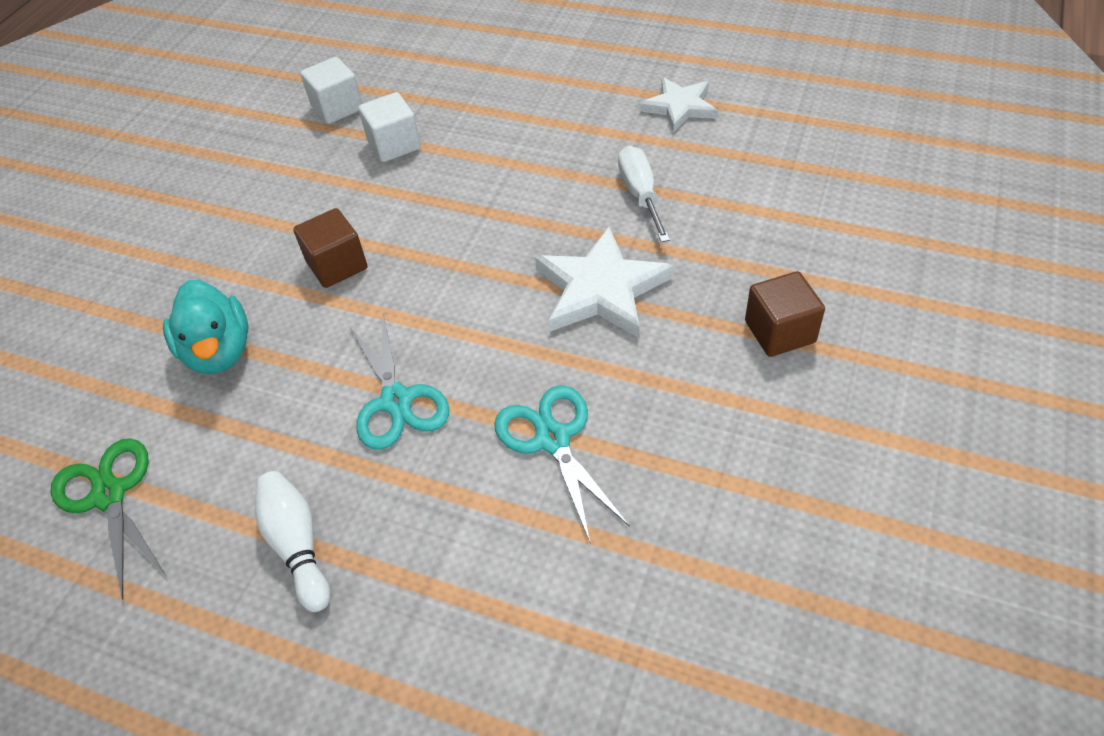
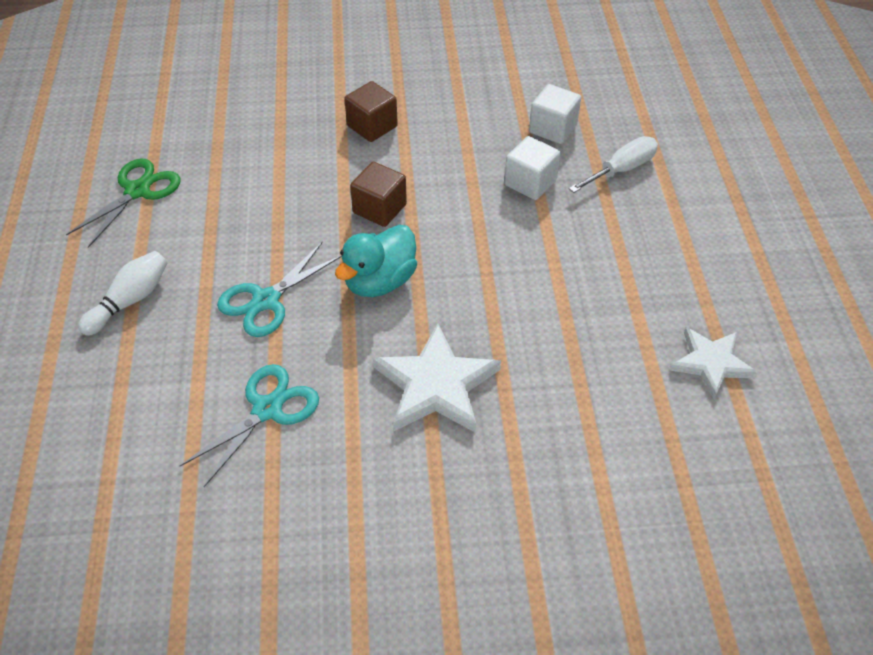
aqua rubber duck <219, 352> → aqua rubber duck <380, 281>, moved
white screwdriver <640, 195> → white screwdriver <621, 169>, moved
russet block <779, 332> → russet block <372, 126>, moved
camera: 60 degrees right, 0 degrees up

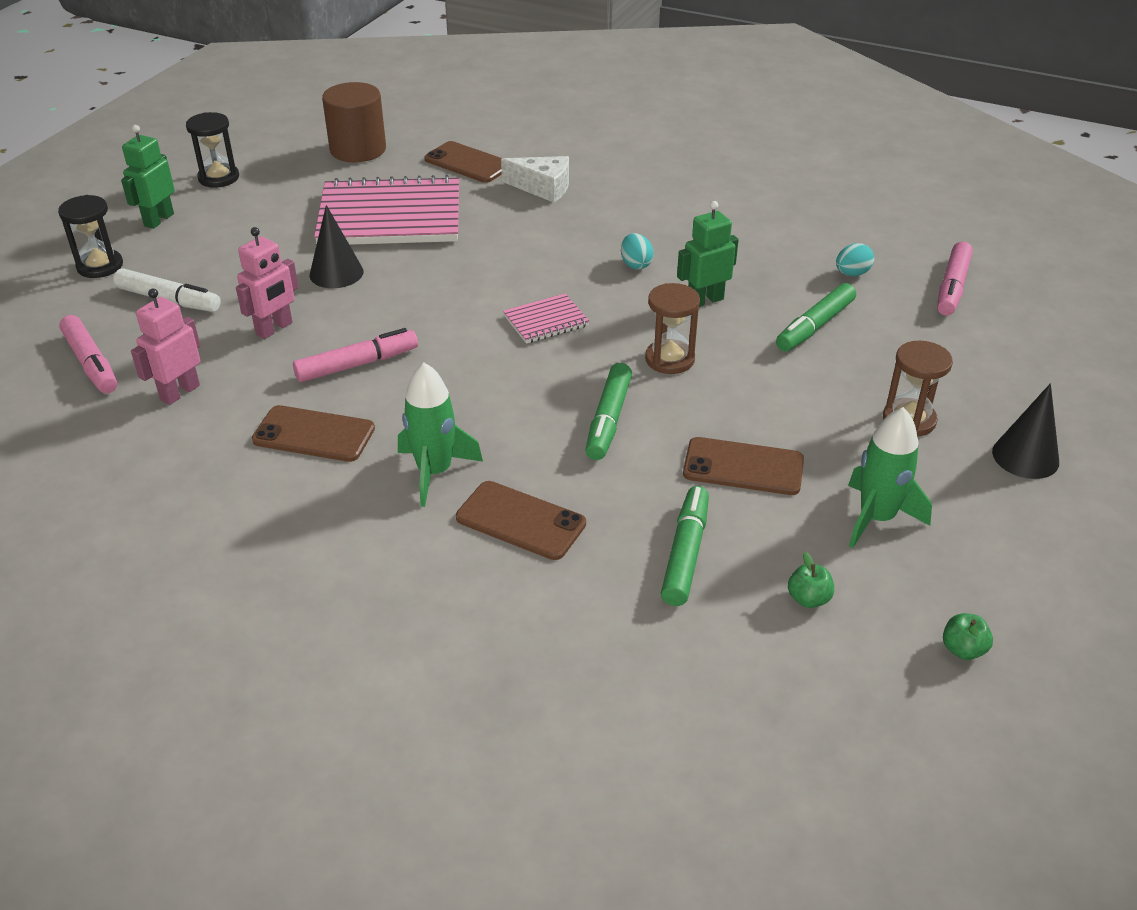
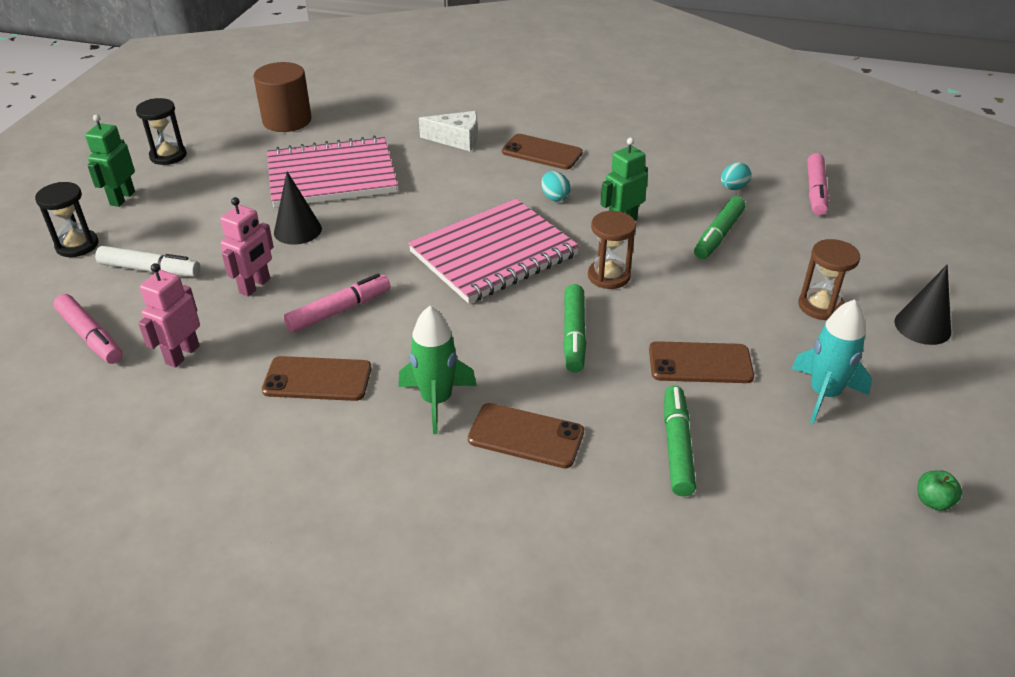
green apple fruit <808, 599> → -
russet phone <468, 163> → russet phone <542, 152>, moved
green rocket <876, 518> → aqua rocket <824, 394>
rose-pink notepad <546, 321> → rose-pink notepad <494, 254>, x2.22
camera: 10 degrees left, 0 degrees up

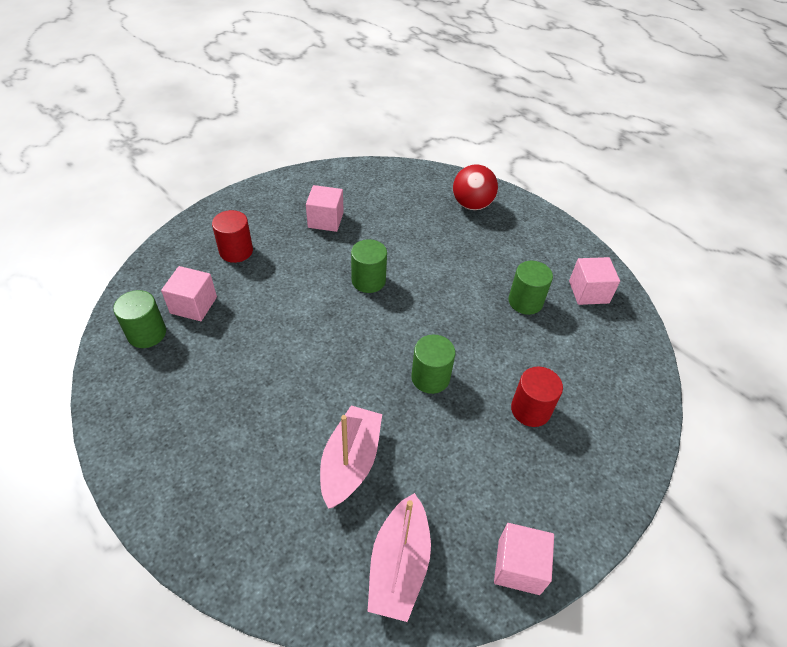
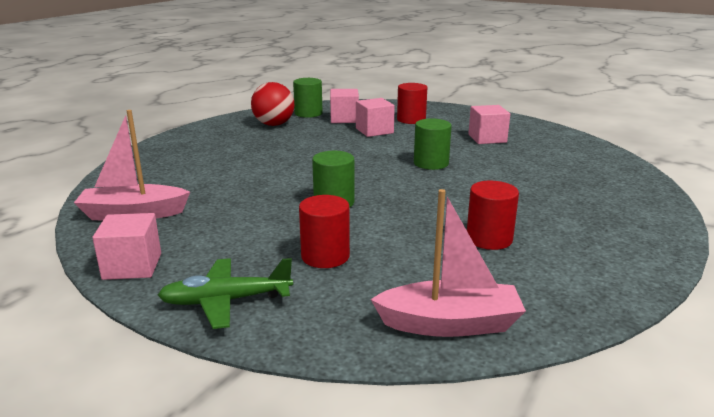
- → green plane <226, 301>
rose-pink toy boat <350, 462> → rose-pink toy boat <450, 324>, moved
red sphere <472, 205> → red sphere <274, 124>, moved
rose-pink block <588, 292> → rose-pink block <374, 131>, moved
green solid cylinder <525, 301> → red solid cylinder <489, 239>
camera: 75 degrees right, 25 degrees down

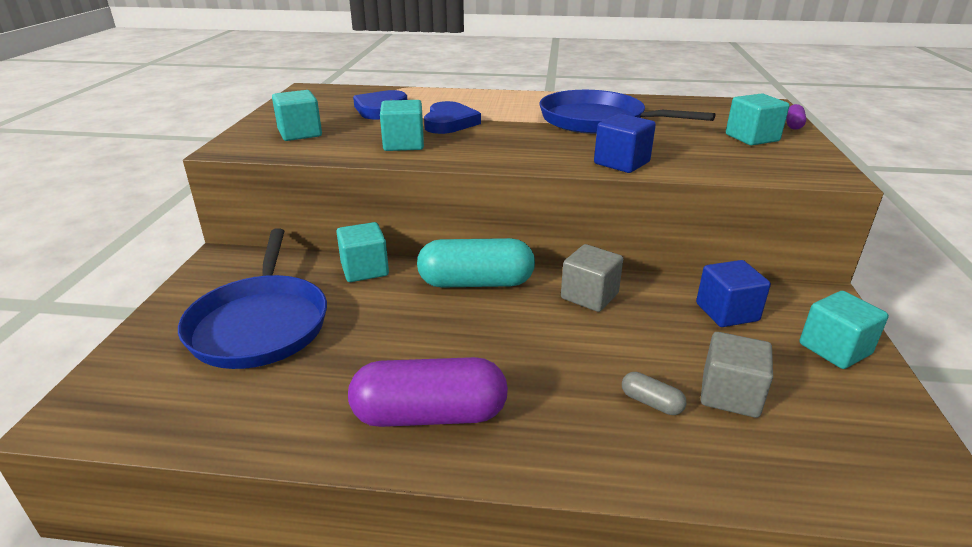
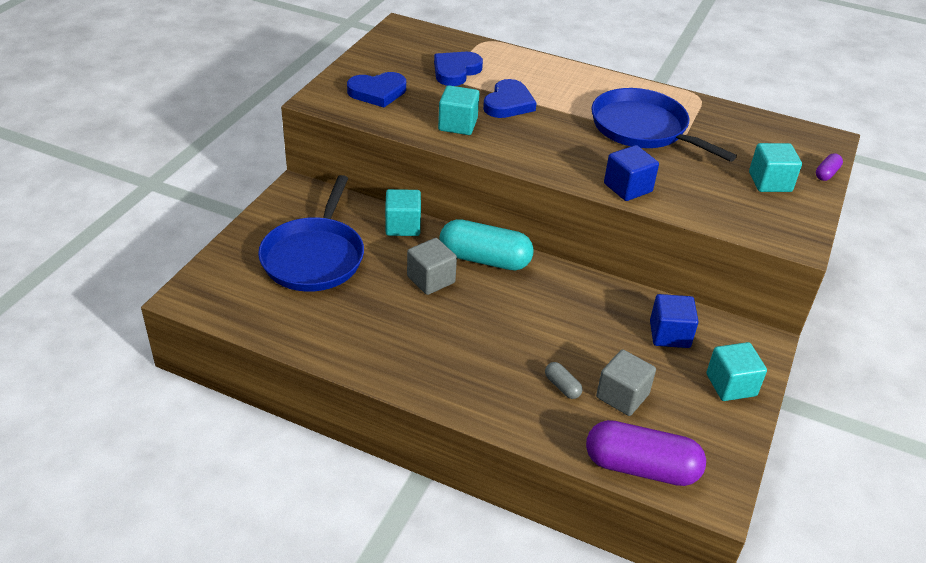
violet pill <430, 415> → violet pill <641, 467>, moved
gray block <589, 296> → gray block <431, 279>, moved
aqua block <300, 133> → cobalt heart <377, 92>
camera: 15 degrees right, 10 degrees up

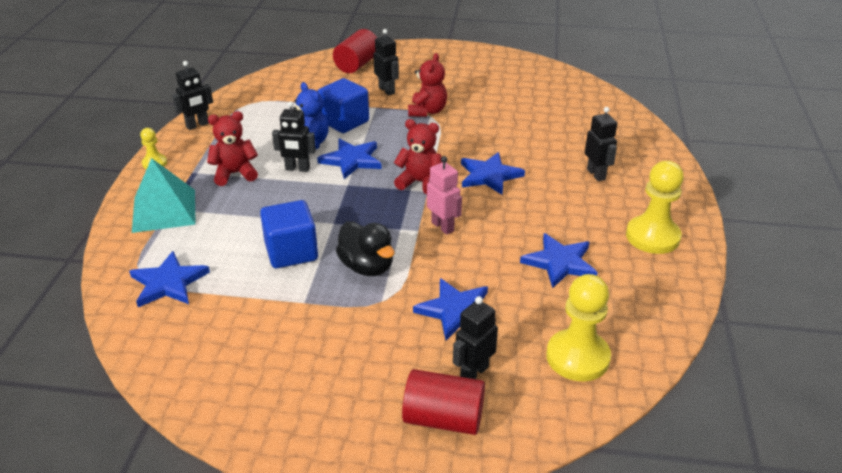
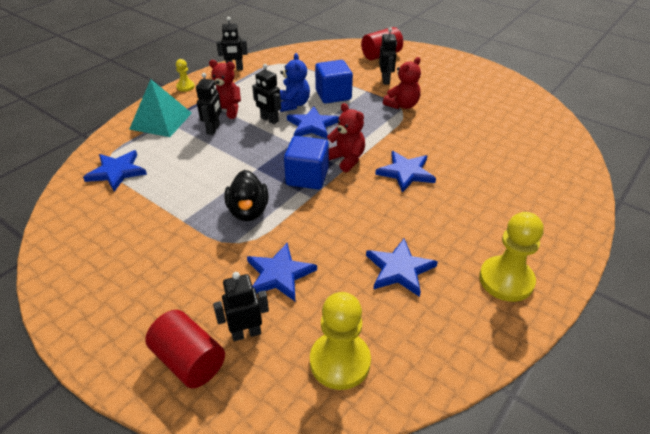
rose-pink robot figure <443, 226> → -
cobalt block <291, 252> → cobalt block <307, 177>, moved
black robot figure <596, 174> → black robot figure <213, 129>, moved
camera: 30 degrees right, 5 degrees up

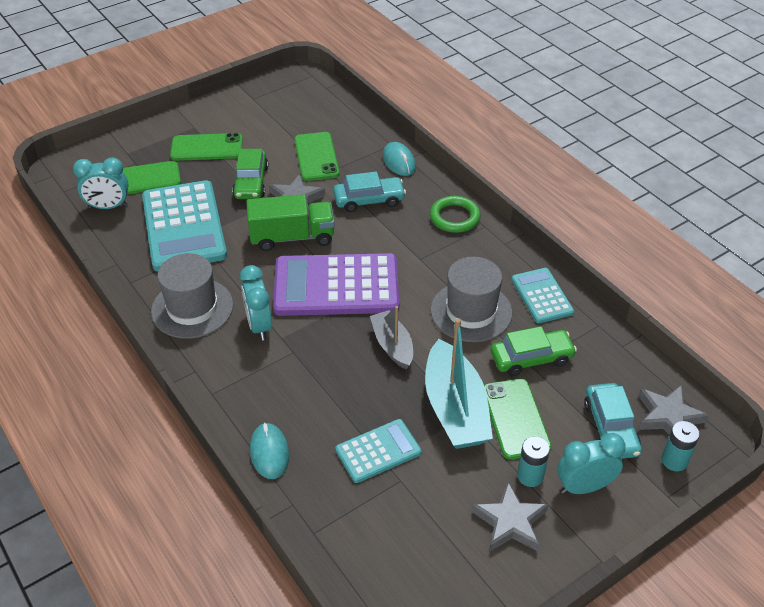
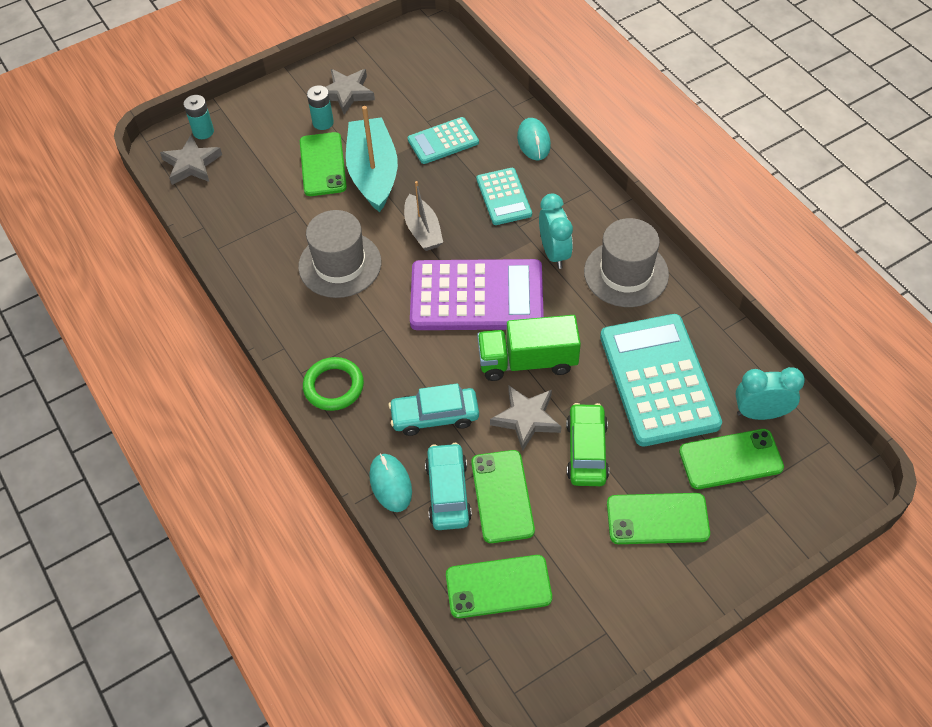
green automobile <531, 358> → -
aqua clock <584, 486> → -
- → green phone <498, 586>
aqua pocket calculator <542, 296> → aqua pocket calculator <503, 197>, moved
aqua automobile <610, 428> → aqua automobile <448, 492>, moved
camera: 175 degrees left, 10 degrees up

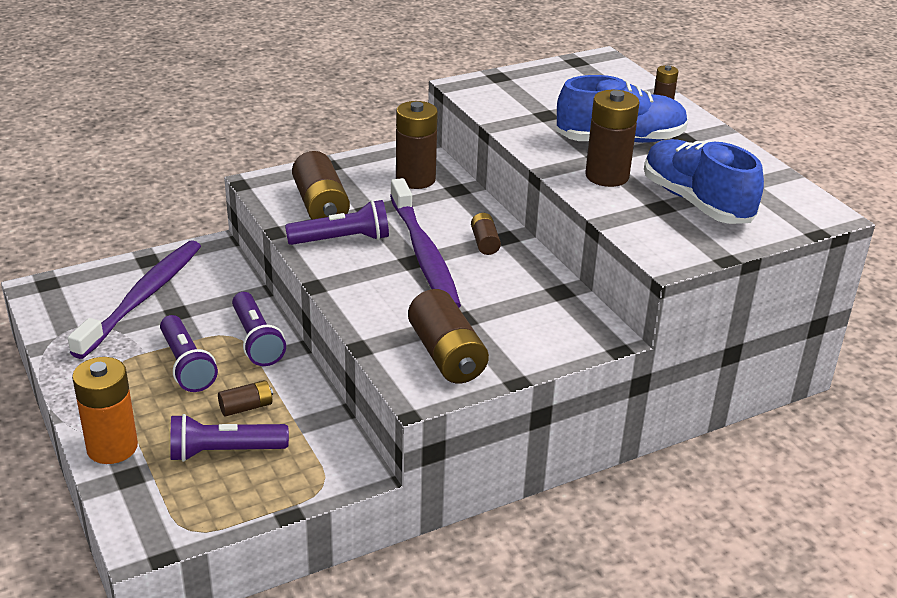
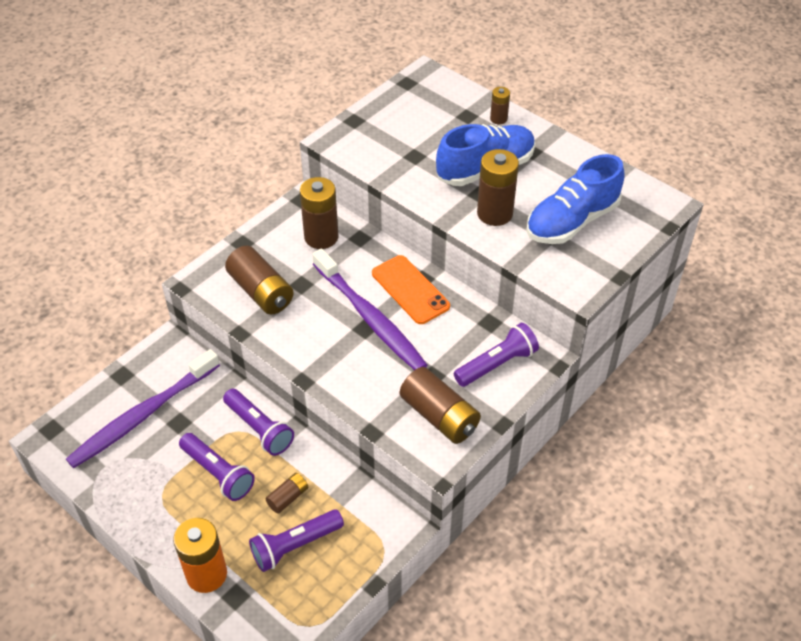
violet pocket torch <342, 240> → violet pocket torch <497, 364>, moved
russet power cell <485, 242> → bright orange phone <410, 290>
violet toothbrush <143, 297> → violet toothbrush <142, 416>, 135 degrees counterclockwise
cobalt shoe <696, 202> → cobalt shoe <572, 221>, 75 degrees counterclockwise
camera: 20 degrees left, 15 degrees up

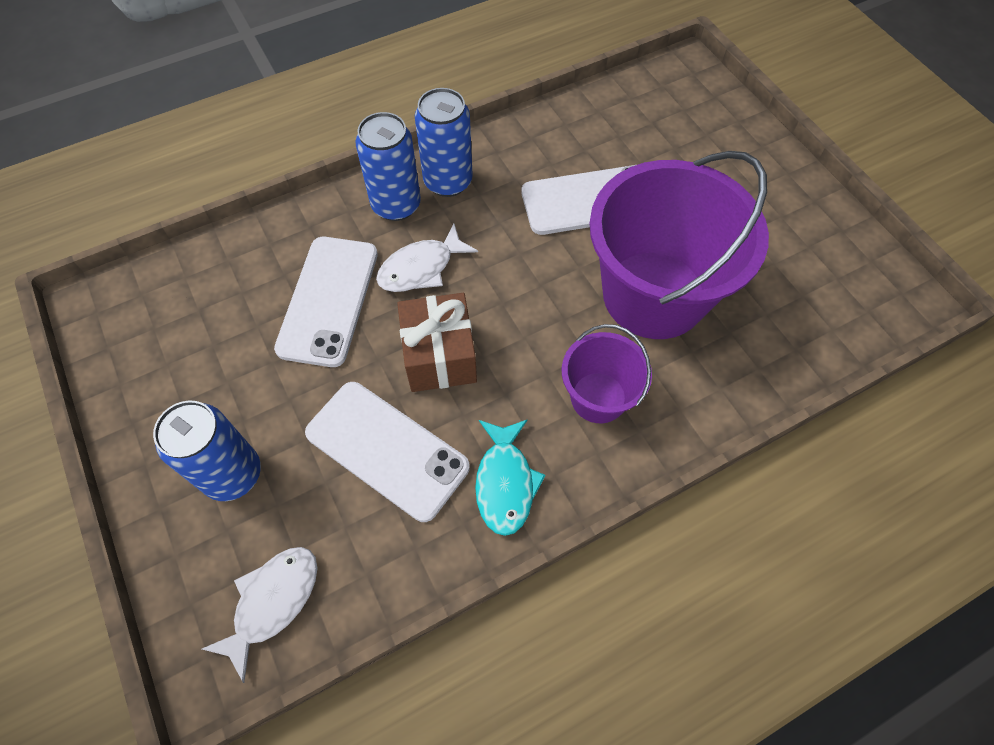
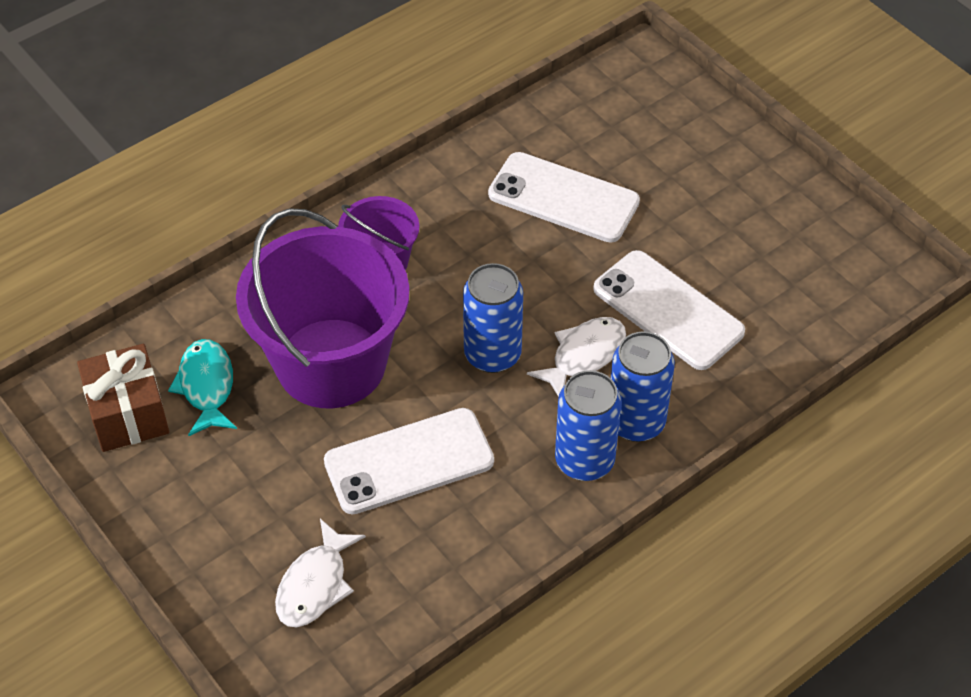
cobalt tin <233, 474> → cobalt tin <492, 354>, moved
white toy fish <272, 602> → white toy fish <315, 584>, moved
russet present <440, 356> → russet present <128, 414>, moved
aqua toy fish <505, 483> → aqua toy fish <206, 386>, moved
white phone <328, 300> → white phone <668, 310>, 45 degrees counterclockwise
camera: 170 degrees right, 10 degrees down

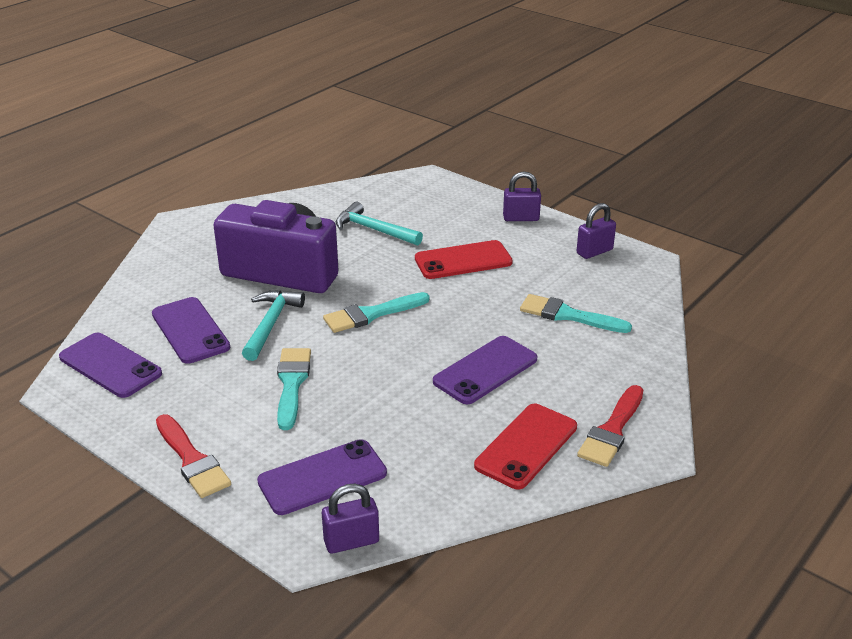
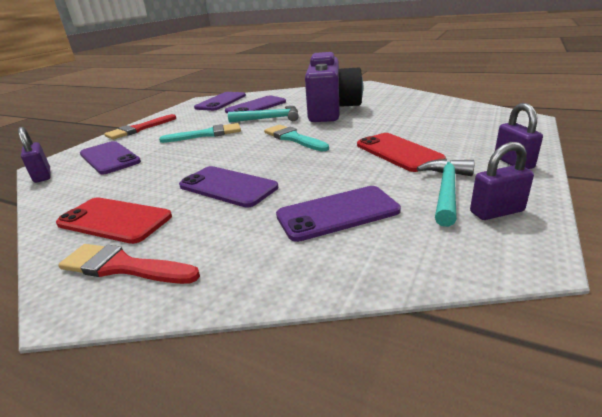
aqua claw hammer <374, 230> → aqua claw hammer <446, 191>, moved
aqua paint brush <568, 315> → violet phone <337, 213>
violet small lock <594, 252> → violet small lock <496, 212>, 60 degrees counterclockwise
camera: 80 degrees right, 5 degrees down

